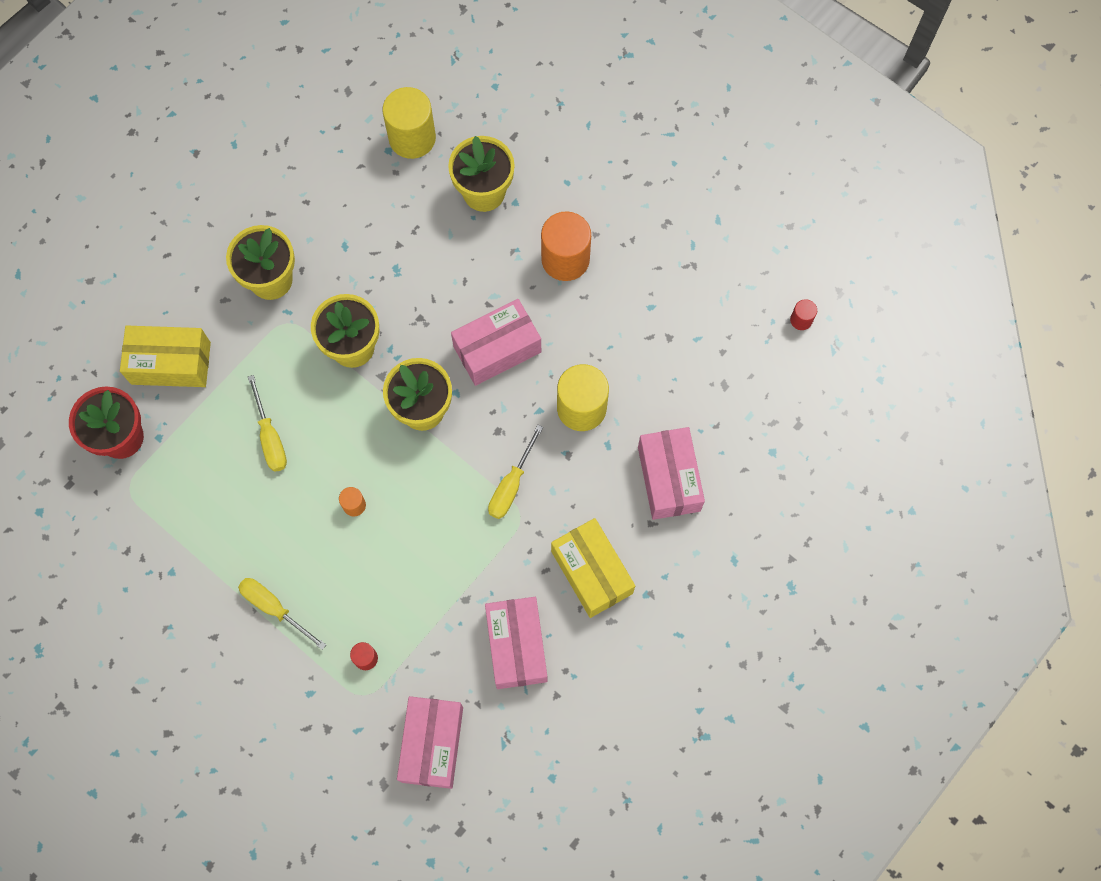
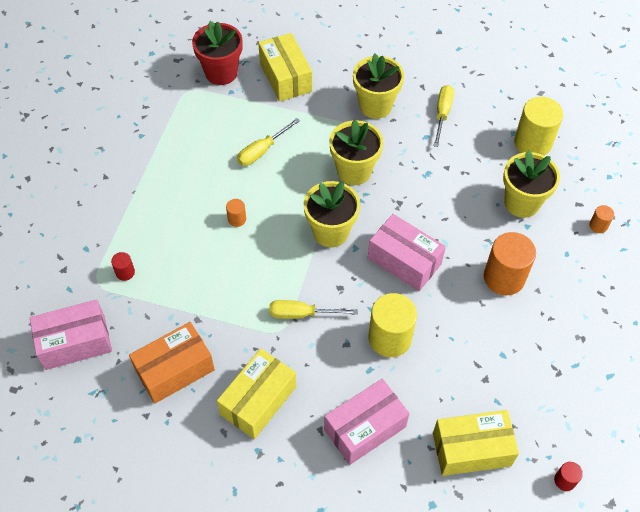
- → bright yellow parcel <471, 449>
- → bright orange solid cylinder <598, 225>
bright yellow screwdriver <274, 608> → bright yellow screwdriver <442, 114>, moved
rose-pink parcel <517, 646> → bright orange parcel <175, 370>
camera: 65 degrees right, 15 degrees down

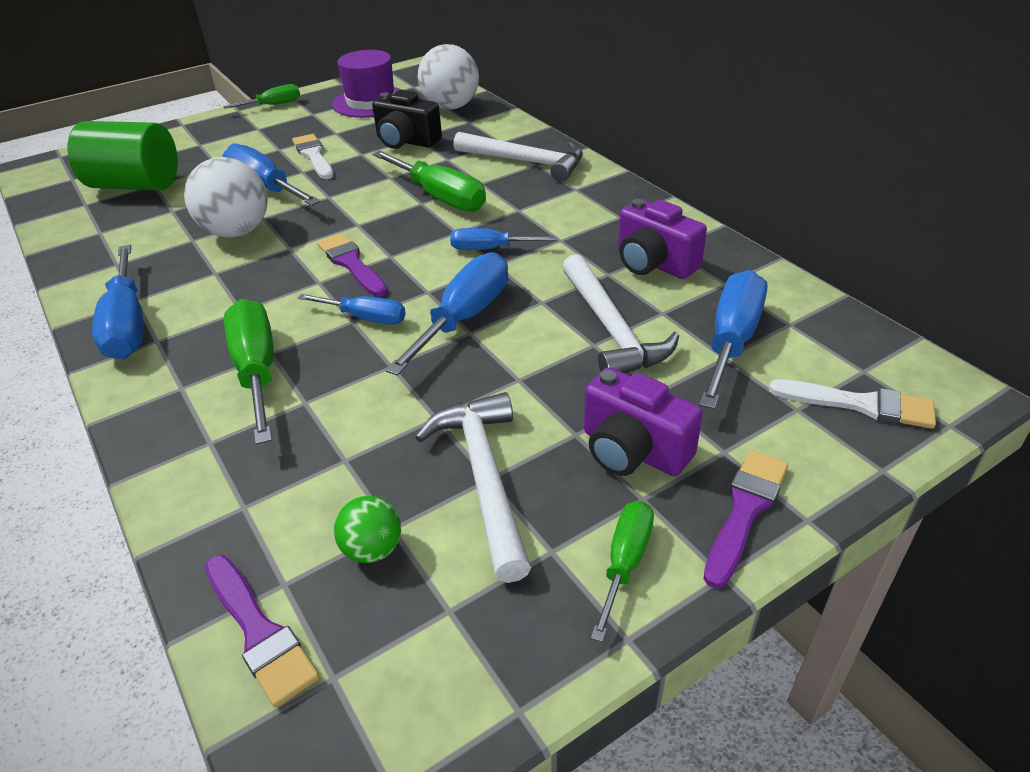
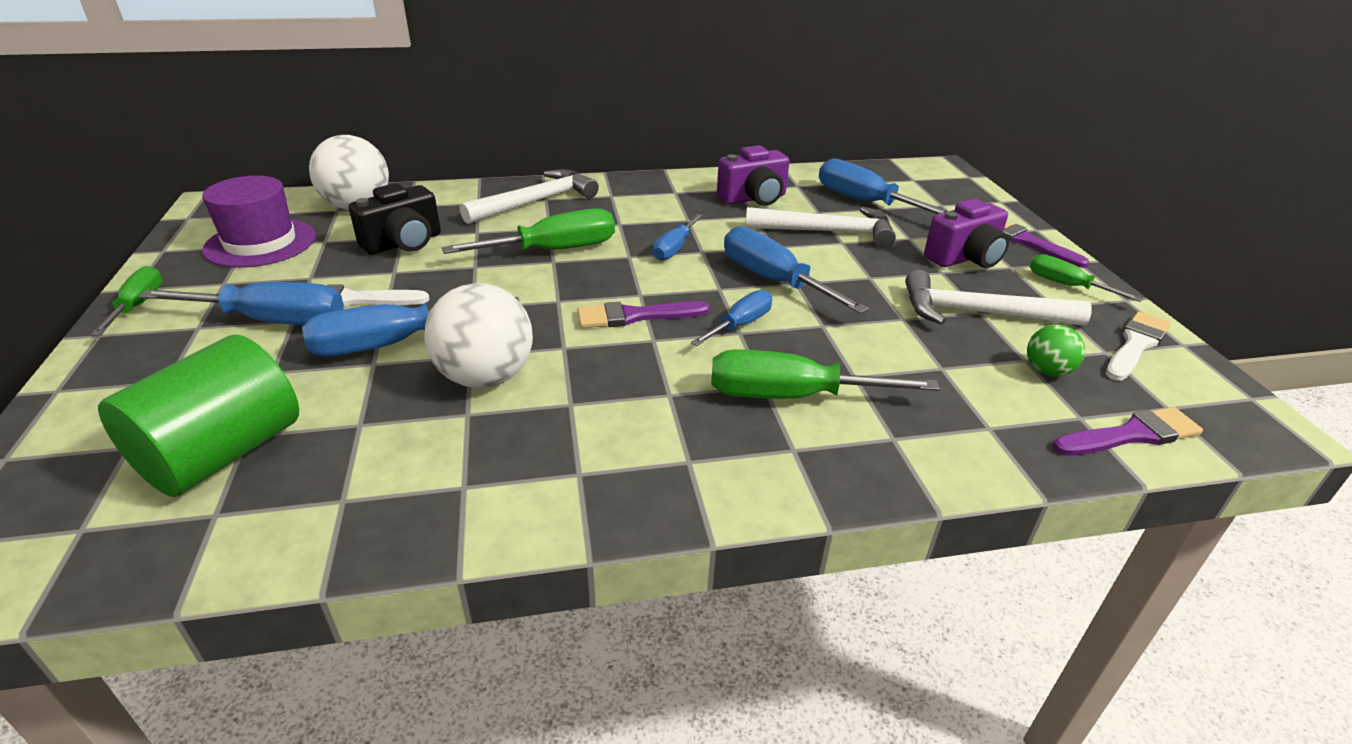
cobalt screwdriver <127, 325> → cobalt screwdriver <272, 321>, moved
white paint brush <860, 404> → white paint brush <1135, 345>, moved
camera: 70 degrees left, 5 degrees down

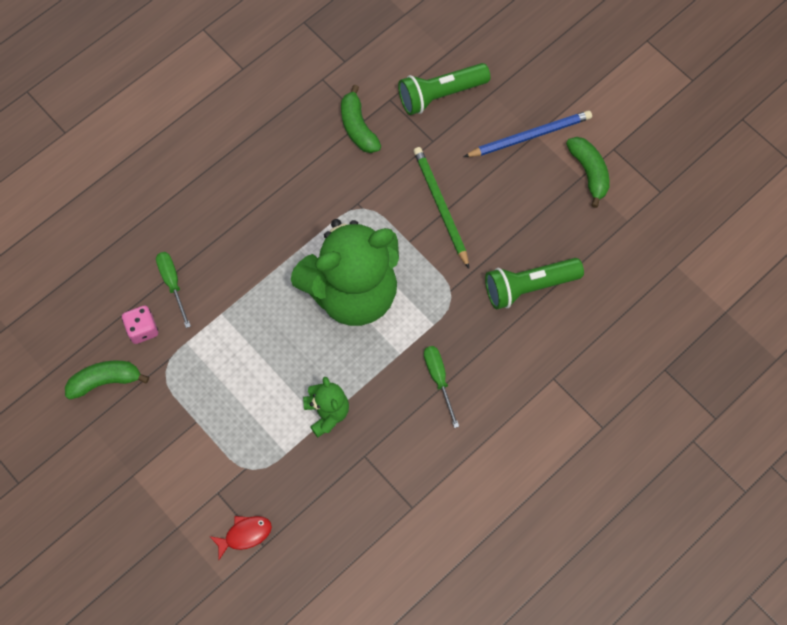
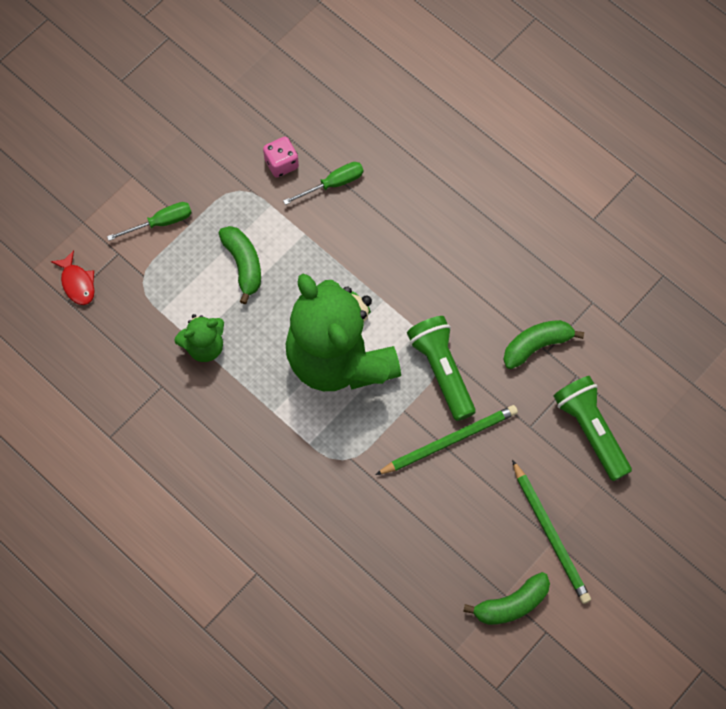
green banana fruit <105, 381> → green banana fruit <243, 265>, moved
green screwdriver <438, 379> → green screwdriver <160, 223>, moved
green pocket torch <528, 287> → green pocket torch <442, 370>, moved
cobalt pencil <530, 136> → green pencil <550, 534>
camera: 85 degrees right, 0 degrees up

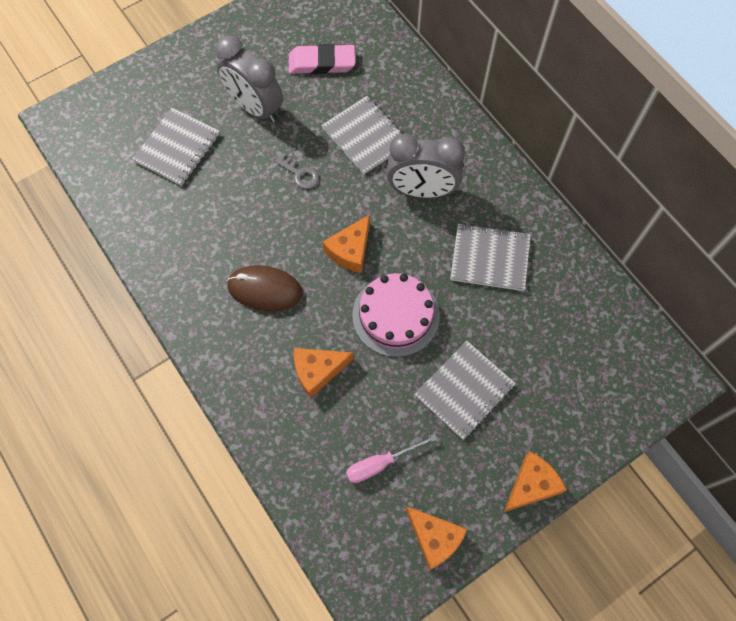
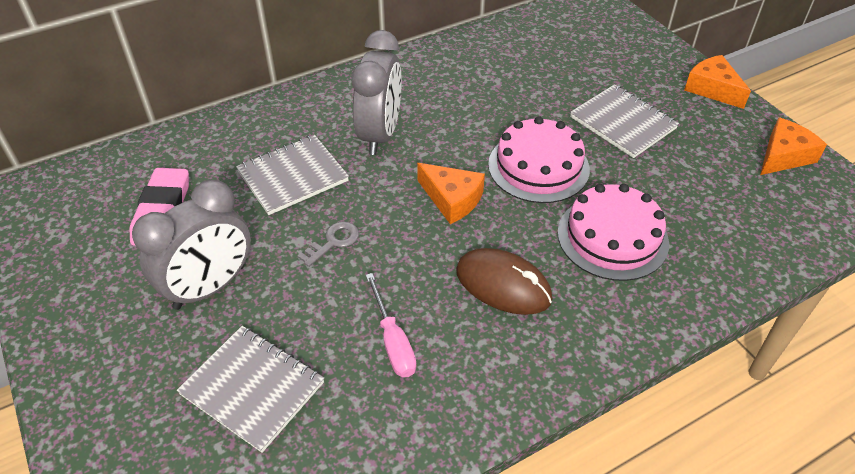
gray notepad <490, 258> → -
rose-pink screwdriver <380, 463> → rose-pink screwdriver <393, 341>, moved
bright orange cheese wedge <318, 371> → rose-pink gateau <612, 237>
russet mouse <265, 289> → russet mouse <503, 285>, 75 degrees counterclockwise
camera: 85 degrees left, 20 degrees down

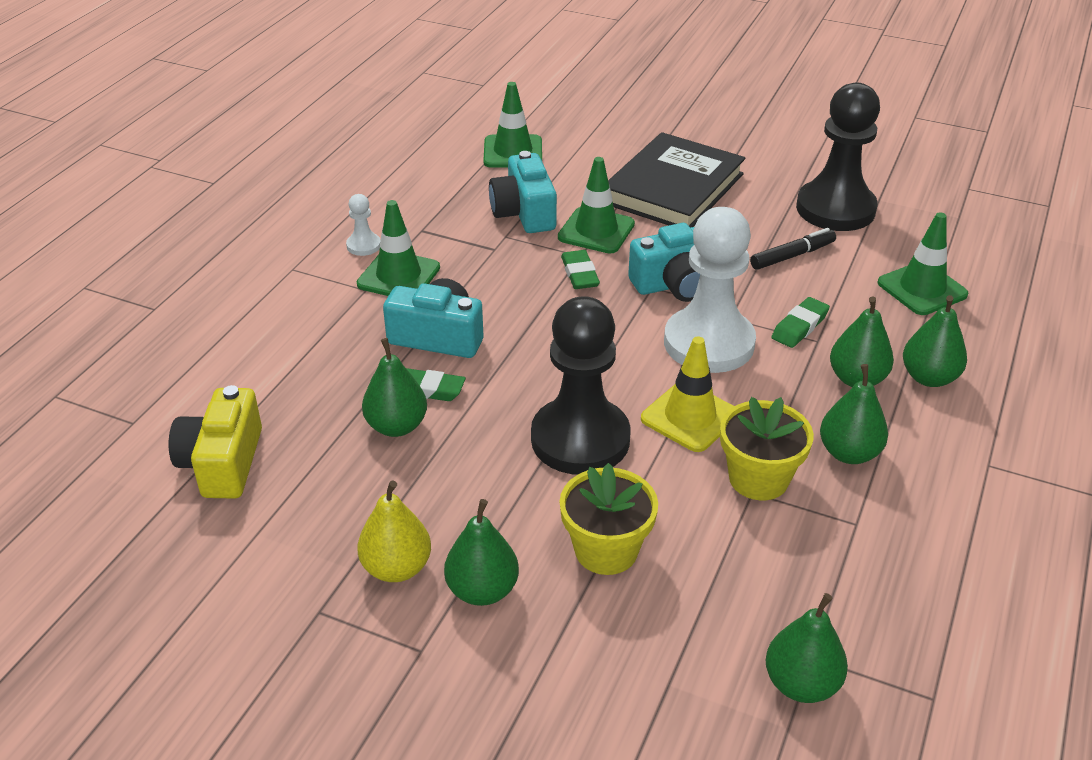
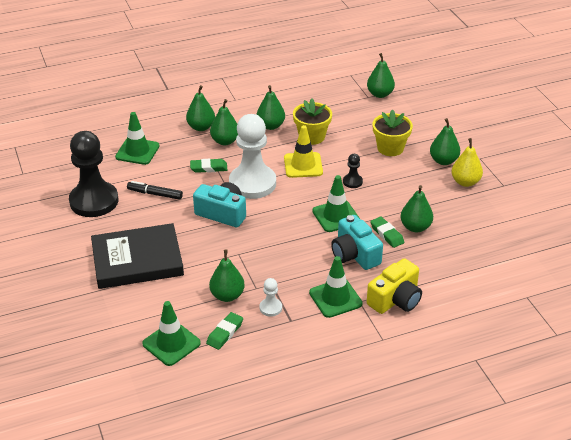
bright yellow compact camera <223, 463> → bright yellow compact camera <395, 299>, moved
white game pawn <363, 245> → white game pawn <270, 308>, moved
green traffic cone <596, 231> → green traffic cone <336, 216>, moved
green pencil eraser <580, 274> → green pencil eraser <225, 333>, moved
aqua compact camera <524, 212> → green pear fruit <227, 295>
black game pawn <580, 439> → black game pawn <352, 182>, x0.42
camera: 135 degrees left, 0 degrees up

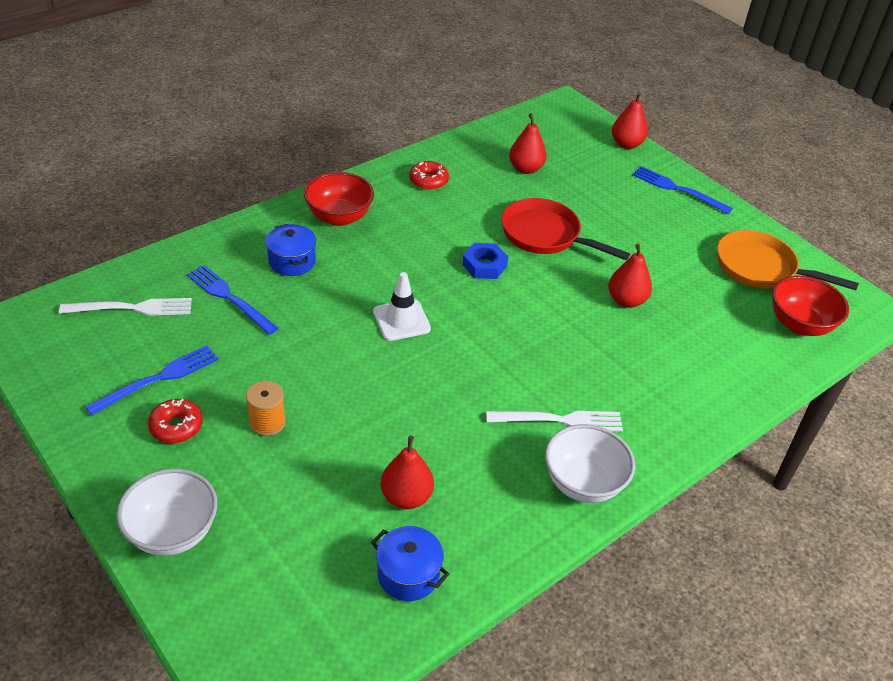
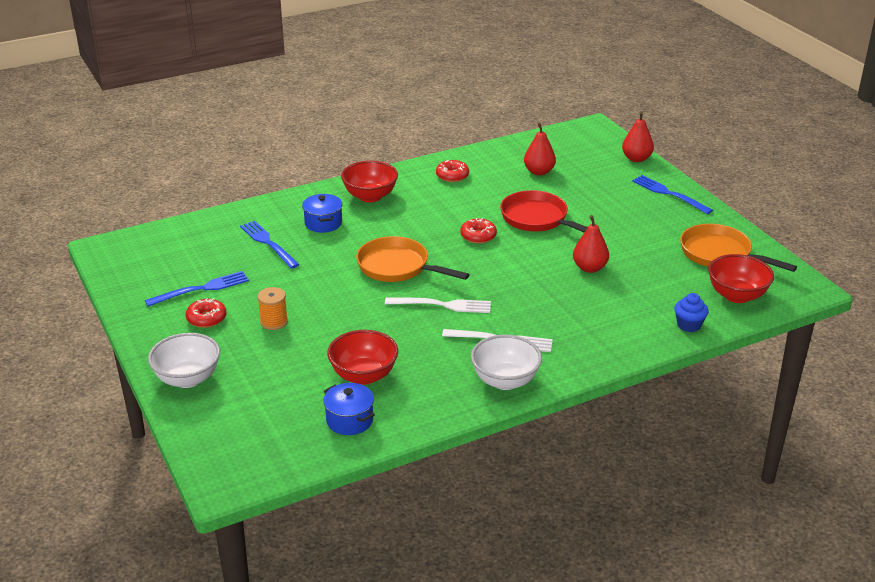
- → cobalt cupcake <689, 325>
white fork <133, 308> → white fork <443, 305>, moved
white traffic cone <401, 320> → bright orange frying pan <397, 267>
red pear fruit <406, 497> → red bowl <363, 375>
cobalt hexagon nut <484, 265> → red glazed donut <478, 236>
camera: 15 degrees right, 10 degrees down

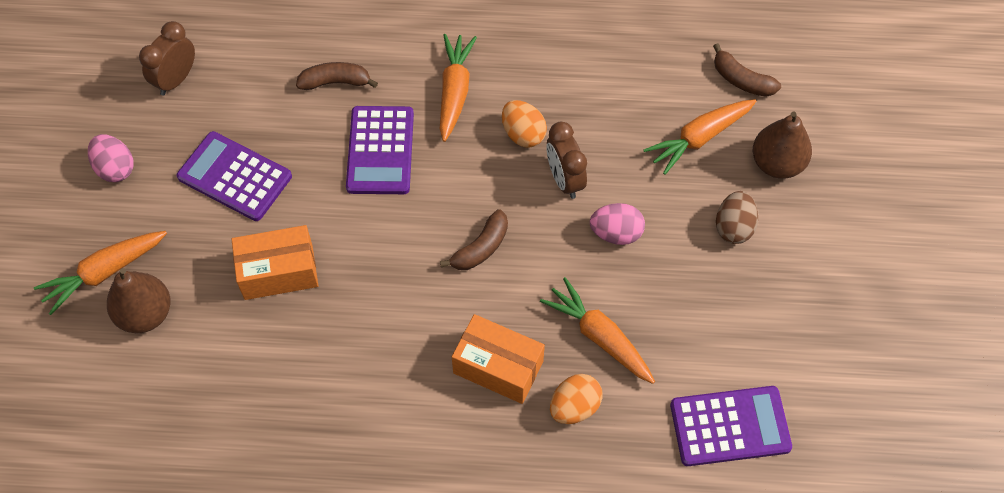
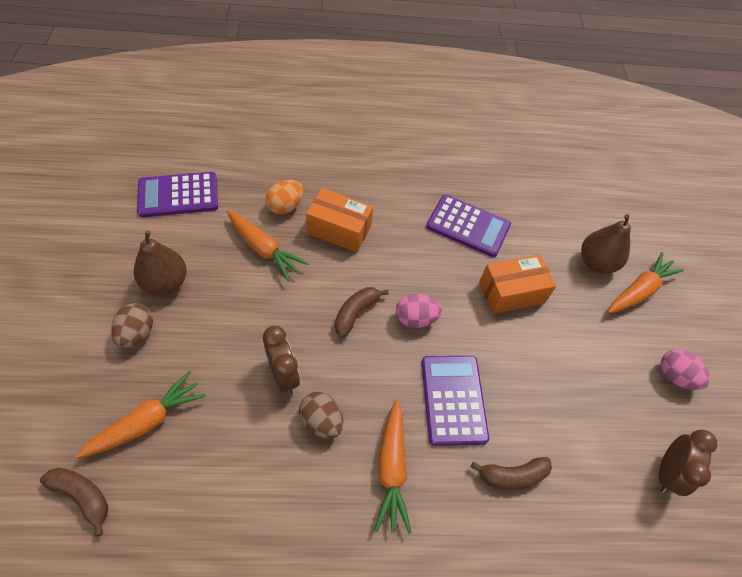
violet pocket calculator <235, 177> → violet pocket calculator <468, 226>, moved
rose-pink toy egg <616, 233> → rose-pink toy egg <415, 319>, moved
russet pear fruit <777, 163> → russet pear fruit <165, 283>, moved
bright orange toy egg <523, 134> → russet toy egg <321, 421>
camera: 170 degrees right, 5 degrees down

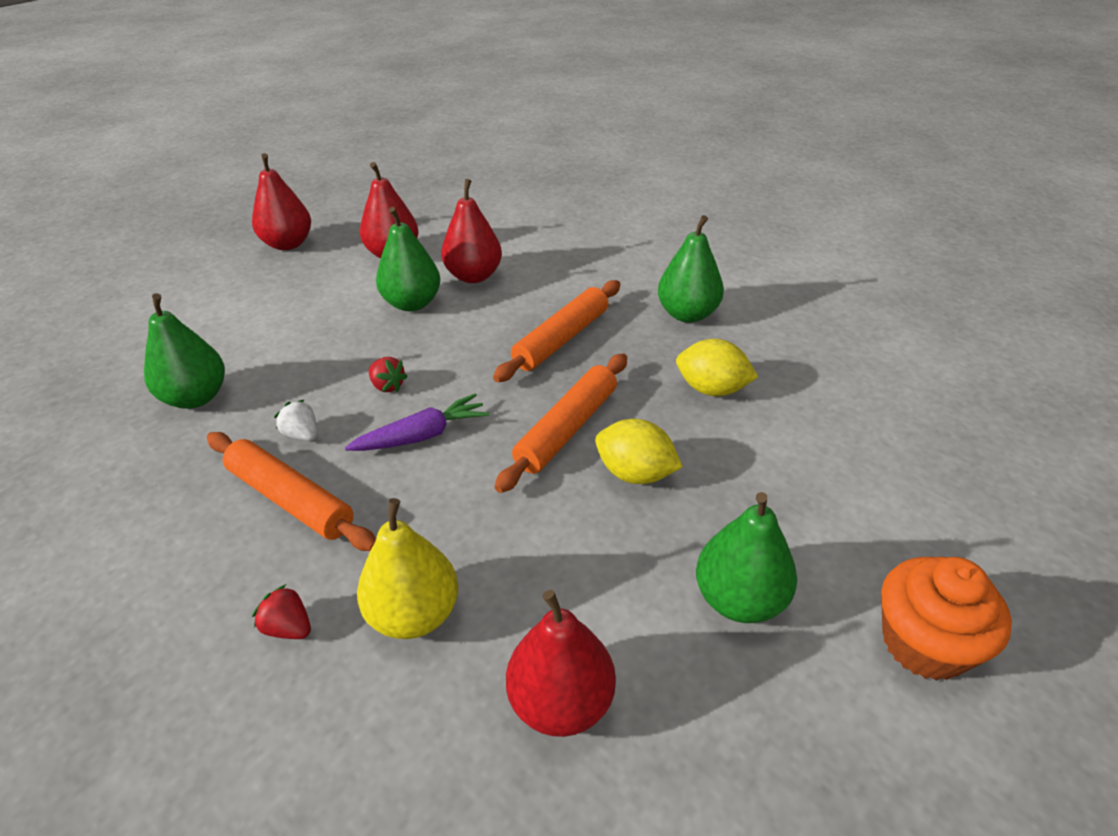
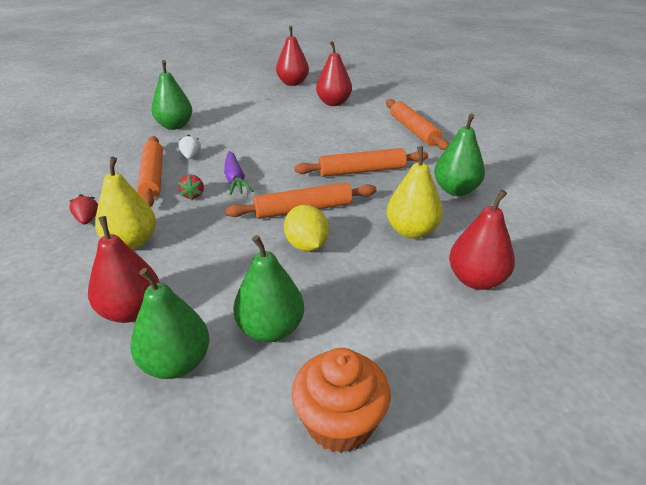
- → bright orange dough roller <414, 130>
red berry <387, 386> → red berry <193, 195>, moved
green pear fruit <412, 303> → green pear fruit <176, 363>, moved
red pear fruit <474, 276> → red pear fruit <476, 280>, moved
bright yellow toy lemon <711, 389> → bright yellow pear fruit <411, 231>
violet toy carrot <422, 435> → violet toy carrot <235, 180>, 60 degrees clockwise
camera: 40 degrees right, 5 degrees down

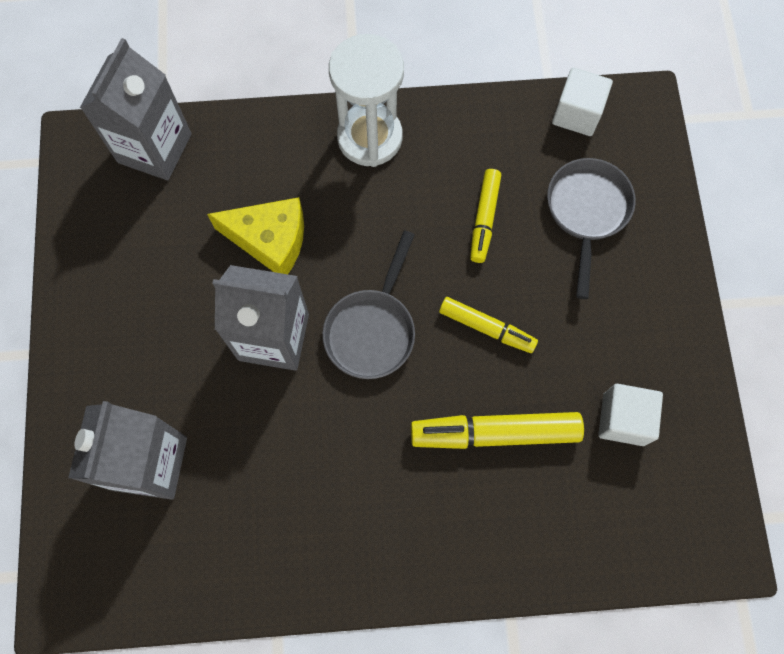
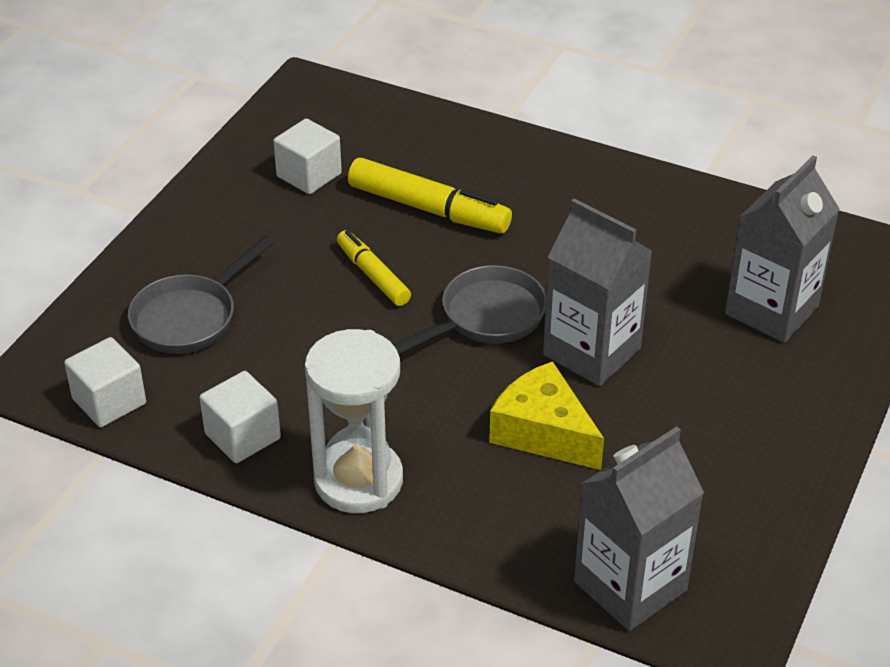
bright yellow marker pen <484, 219> → -
- → white block <242, 436>
camera: 150 degrees left, 30 degrees down

